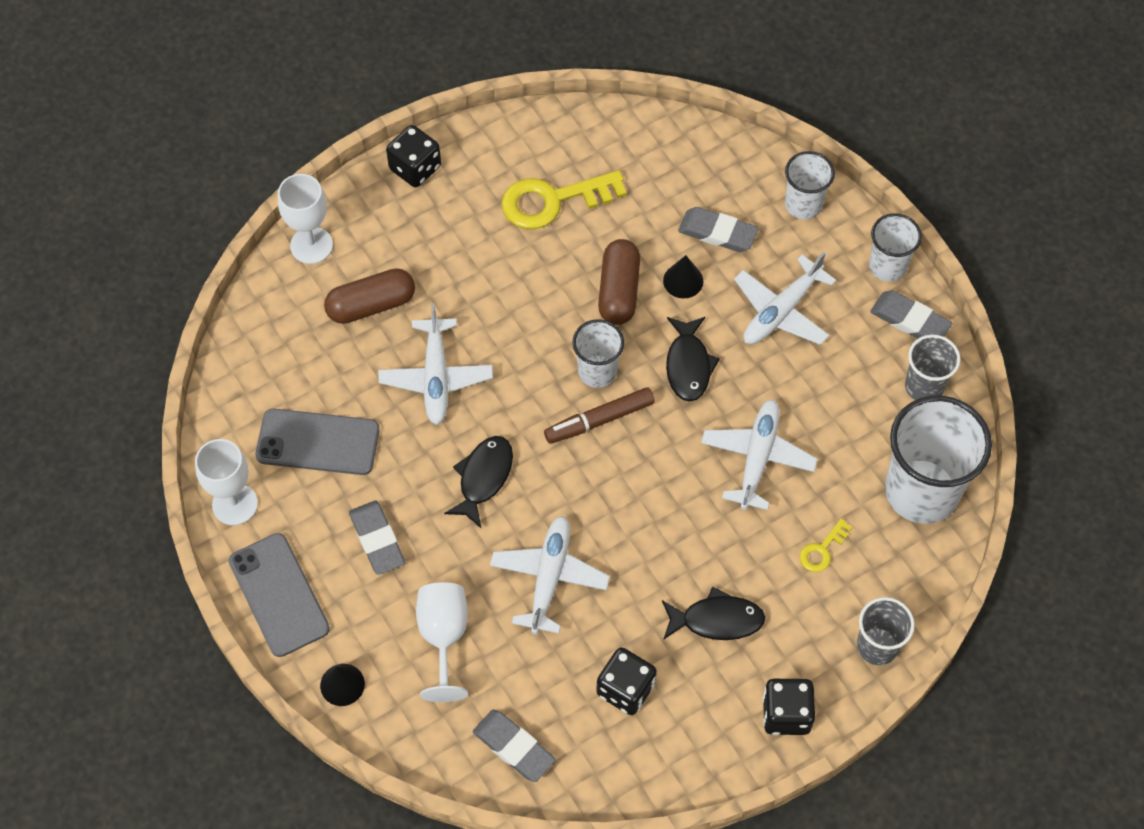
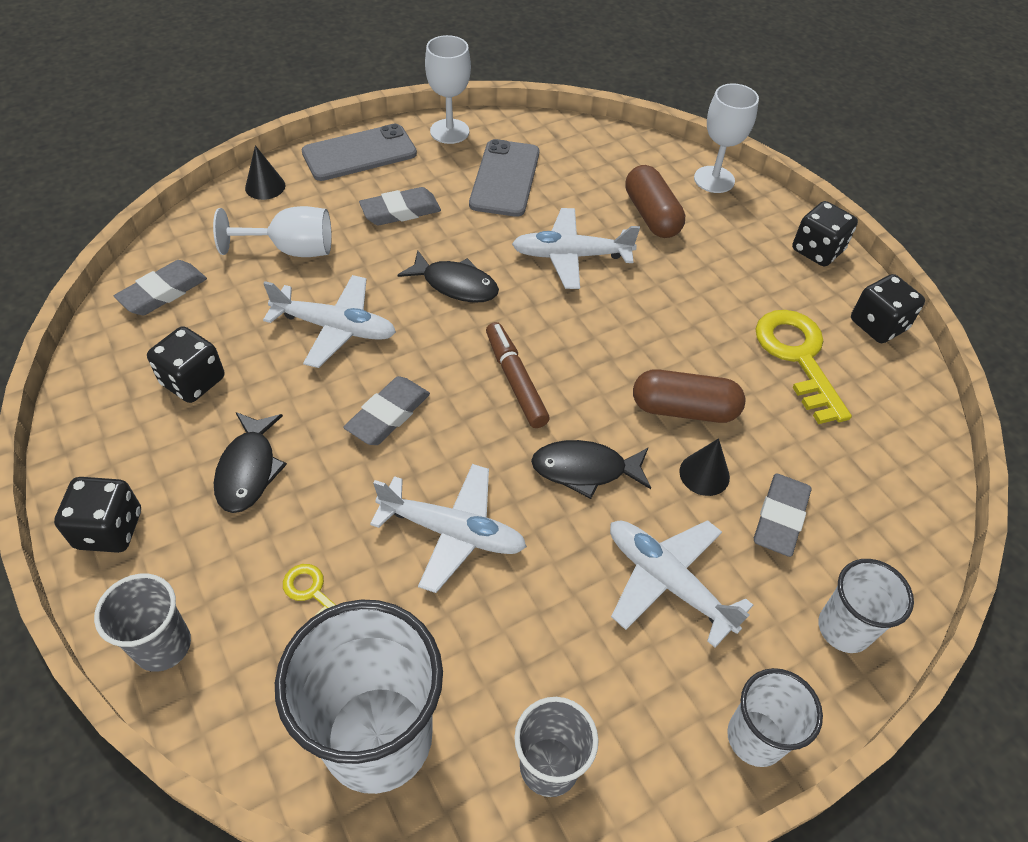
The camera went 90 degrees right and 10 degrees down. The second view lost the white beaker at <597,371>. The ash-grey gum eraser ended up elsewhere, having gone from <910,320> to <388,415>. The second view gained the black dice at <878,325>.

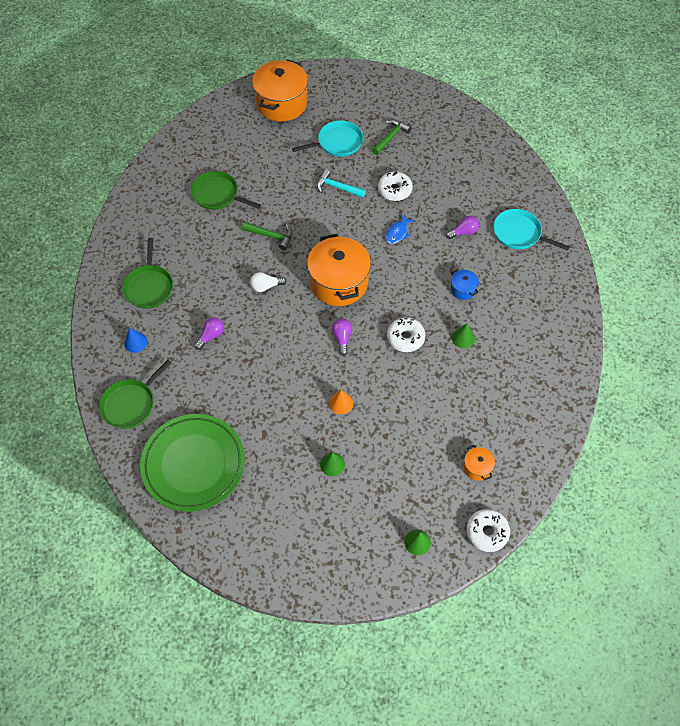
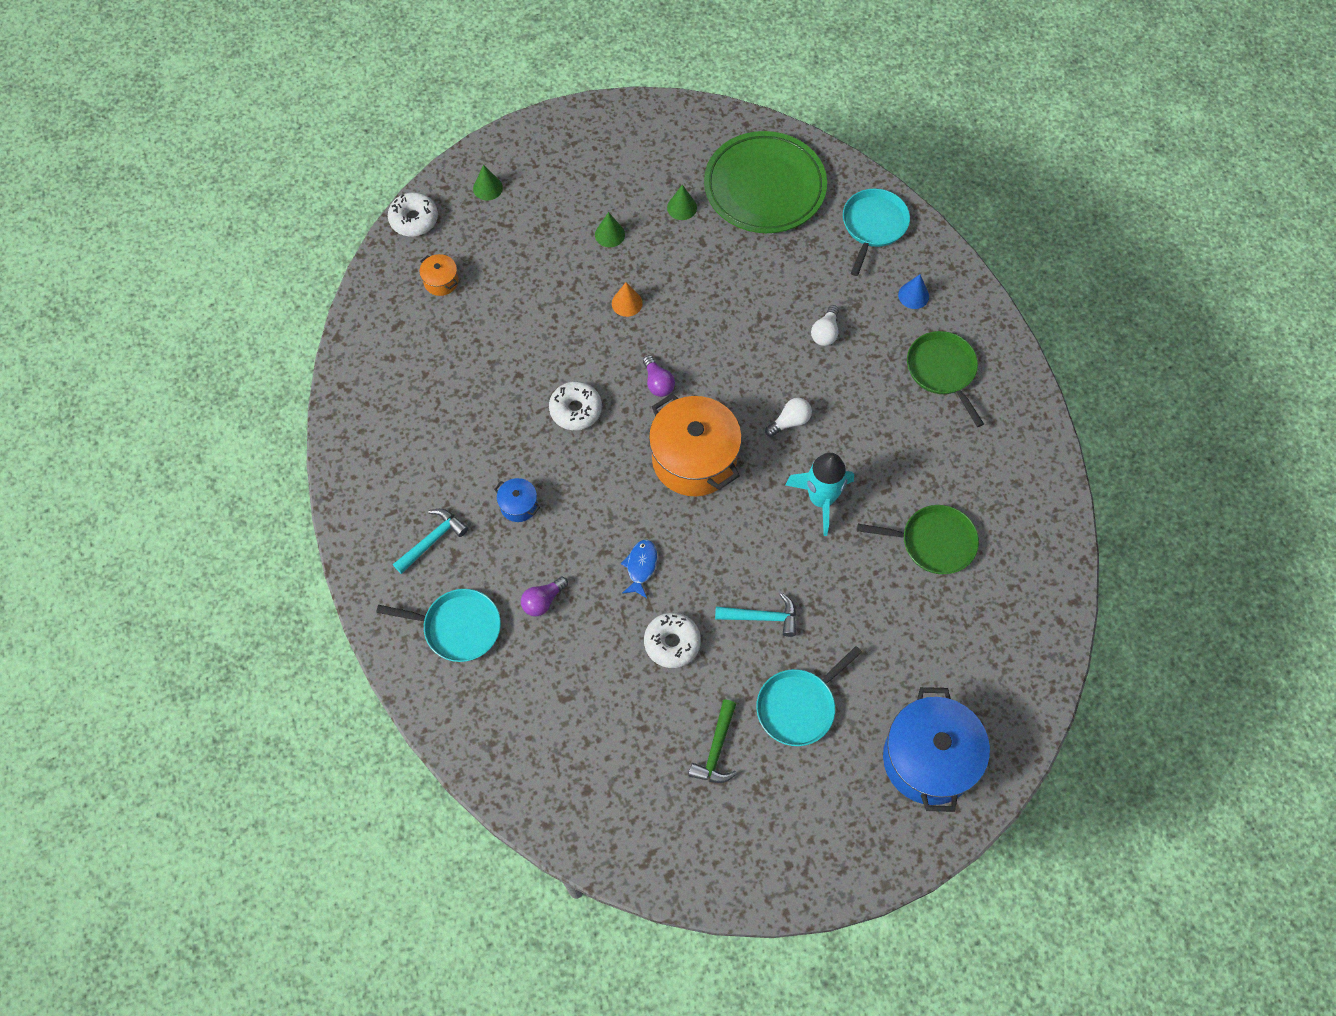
The camera went 160 degrees right and 5 degrees up. What was the leaf-green skillet at <131,404> turned into the aqua skillet at <873,226>. What was the royal purple lightbulb at <211,336> turned into the white lightbulb at <825,332>. Where the leaf-green hammer stood at <271,236>, the aqua spaceship came to stand at <821,499>. What was the orange cooking pot at <282,103> turned into the cobalt cooking pot at <928,759>. The leaf-green cone shape ended up elsewhere, having gone from <463,338> to <682,207>. The second view gained the aqua hammer at <432,540>.

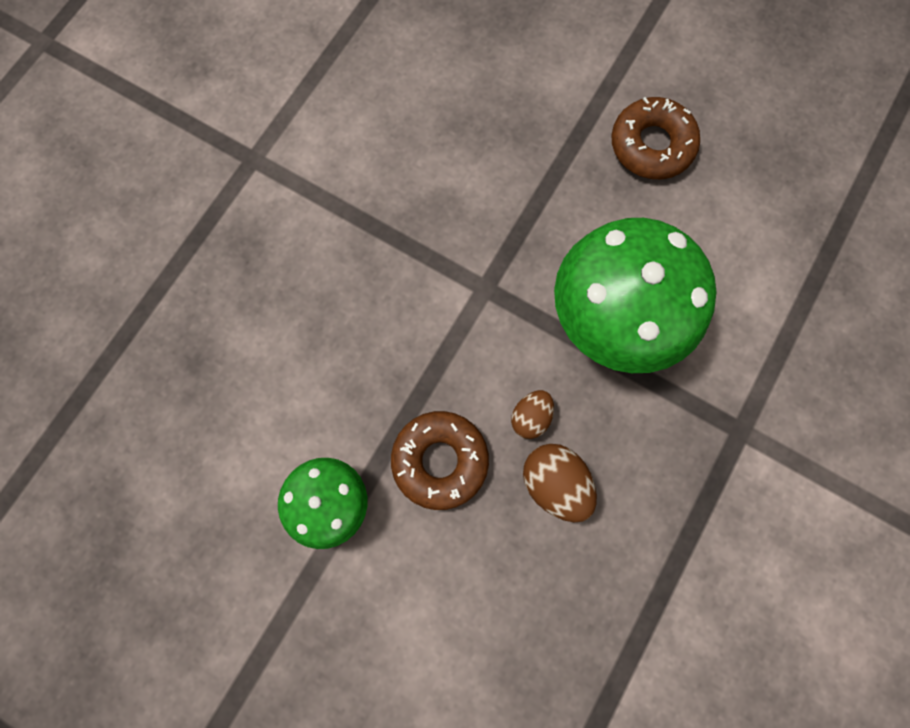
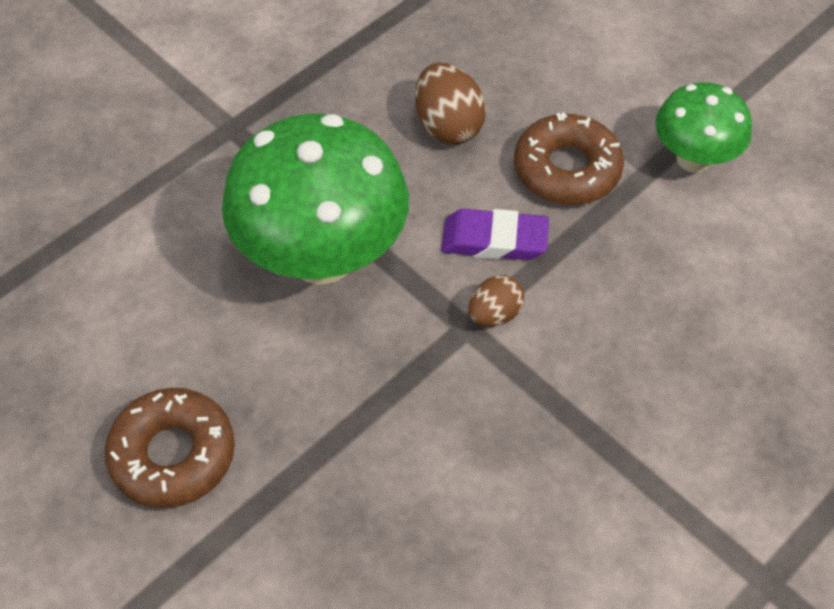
The camera went 165 degrees left and 20 degrees down. The russet toy egg ended up elsewhere, having gone from <530,417> to <494,314>. The second view gained the royal purple gum eraser at <494,240>.

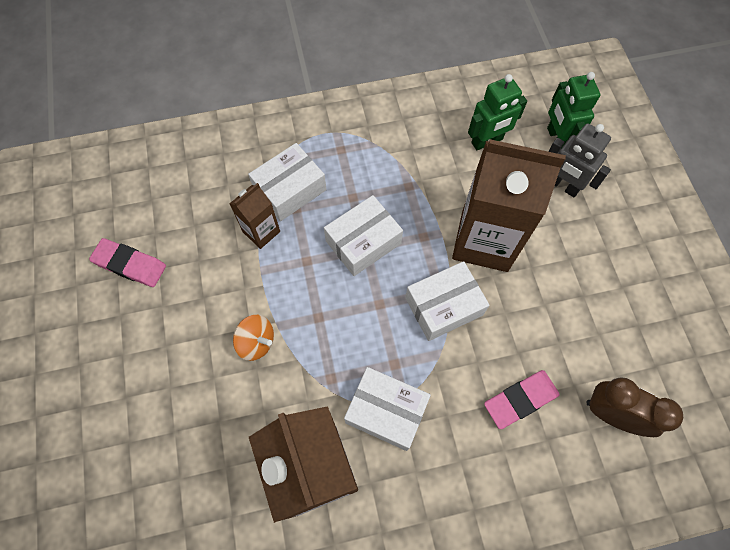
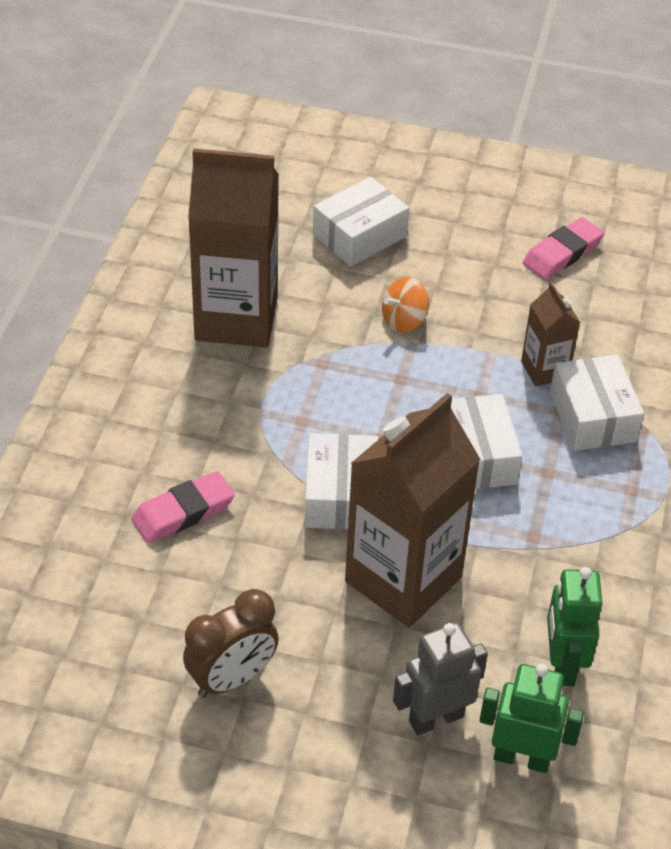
The camera went 115 degrees right and 20 degrees down. The white parcel ended up elsewhere, having gone from <386,411> to <359,235>. The pink gum eraser at <520,400> ended up facing another way, 60 degrees clockwise from before. The russet clock ended up elsewhere, having gone from <611,414> to <232,678>.

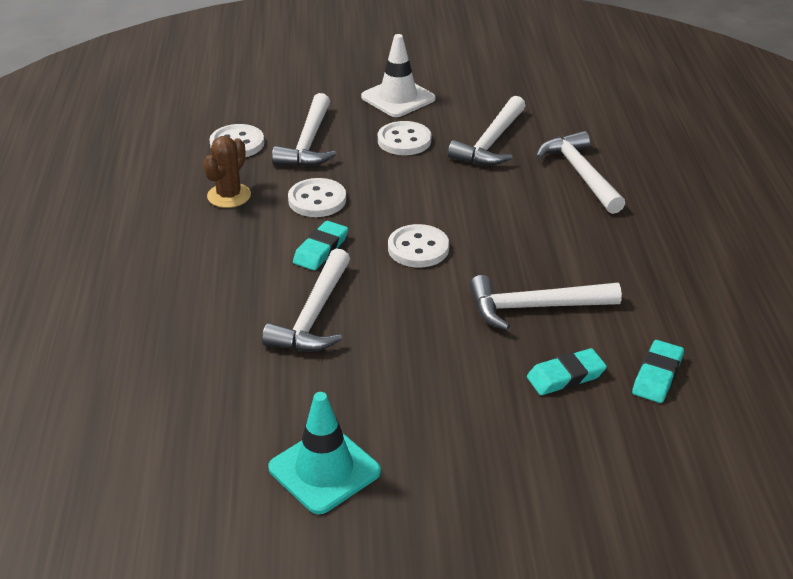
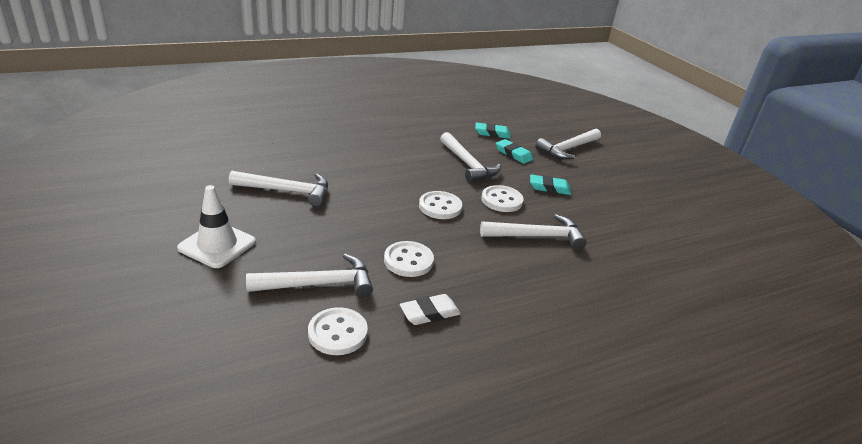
The camera went 115 degrees left and 5 degrees down. Where the russet cactus stood at <229,196>, the white gum eraser came to stand at <429,313>. The second view lost the aqua safety cone at <324,470>. The aqua gum eraser ended up elsewhere, having gone from <321,250> to <549,188>. The white shirt button ended up elsewhere, having gone from <404,140> to <501,200>. The white hammer ended up elsewhere, having gone from <581,174> to <568,149>.

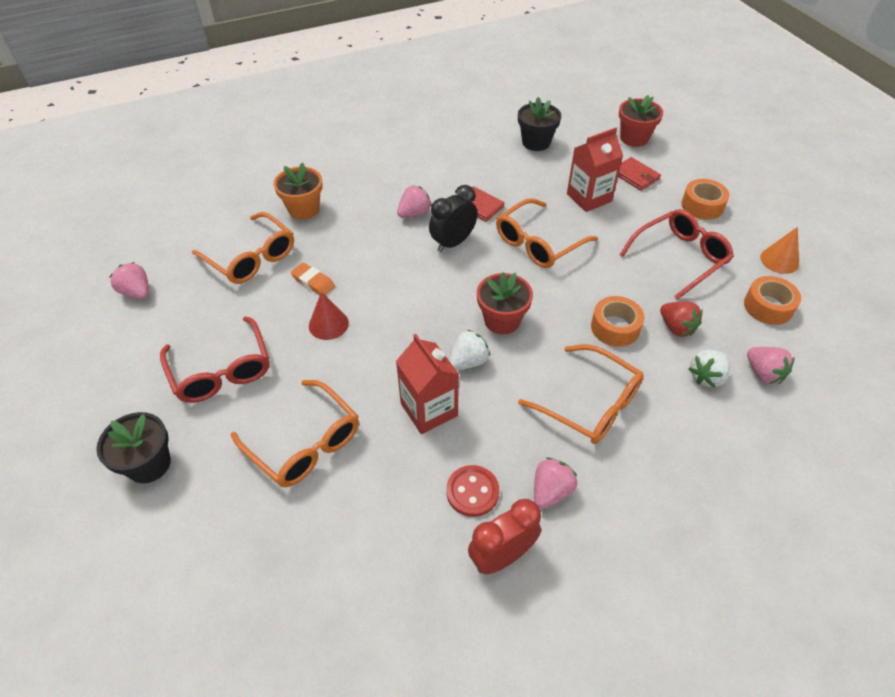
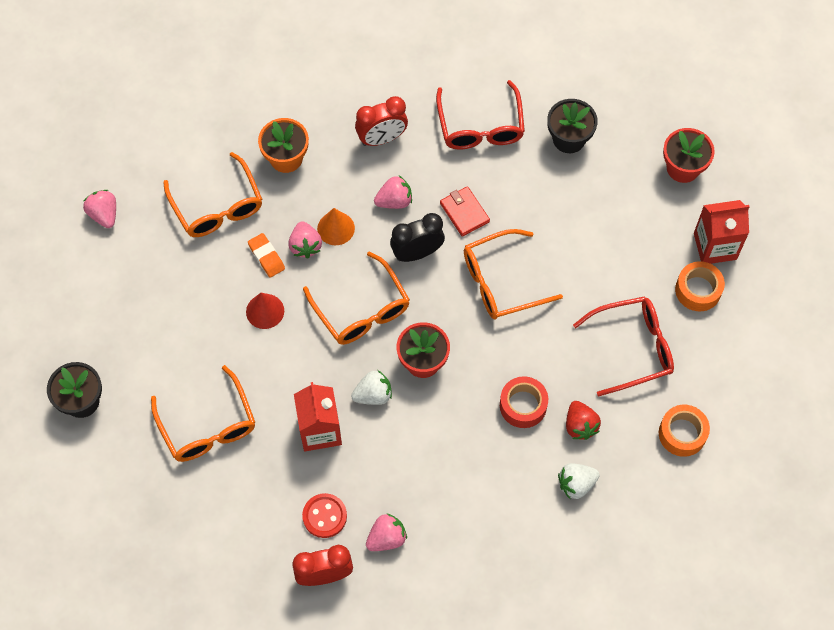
The camera went 20 degrees right and 15 degrees up. The red eyeglasses ended up elsewhere, having gone from <221,370> to <480,126>. The orange eyeglasses ended up elsewhere, having gone from <590,404> to <361,309>. The red milk carton ended up elsewhere, having gone from <589,198> to <715,246>. What was the orange sticky tape at <615,327> turned into the red sticky tape at <523,405>. The second view lost the red card wallet at <635,176>. The pink berry ended up elsewhere, having gone from <763,373> to <305,246>. The orange cone shape ended up elsewhere, having gone from <779,260> to <336,228>. The second view gained the red clock at <382,138>.

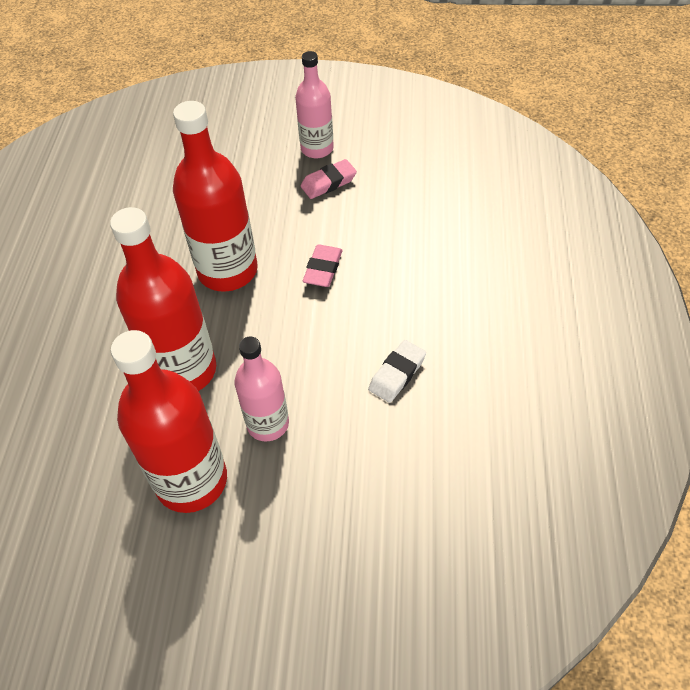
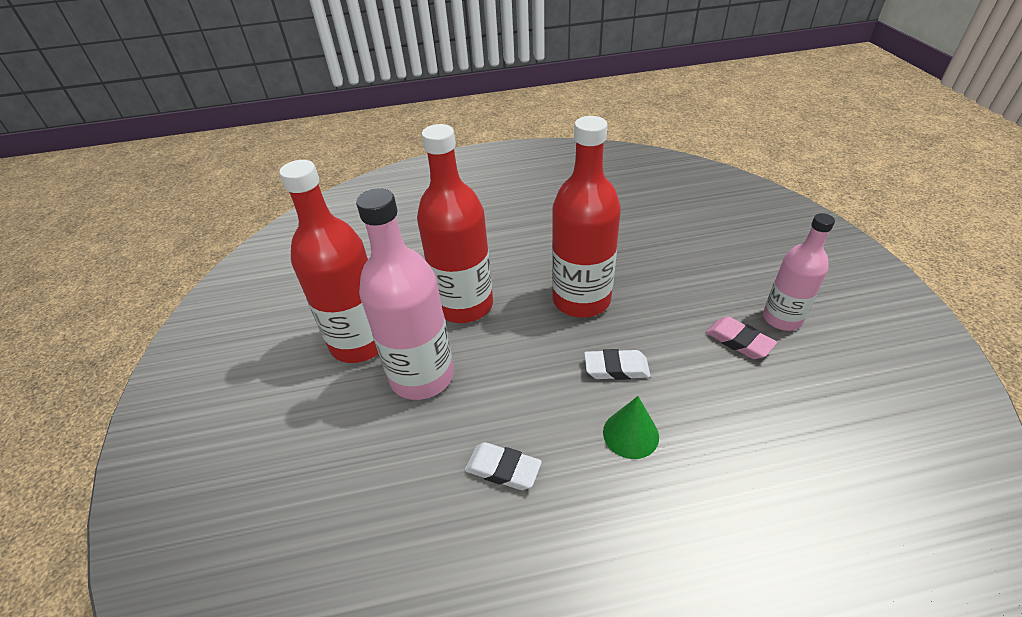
The camera went 75 degrees right and 10 degrees down. The size of the pink drink bottle at <268,424> changed by a factor of 1.63. What was the pink gum eraser at <323,269> turned into the white gum eraser at <616,368>. The second view gained the leaf-green cone shape at <630,434>.

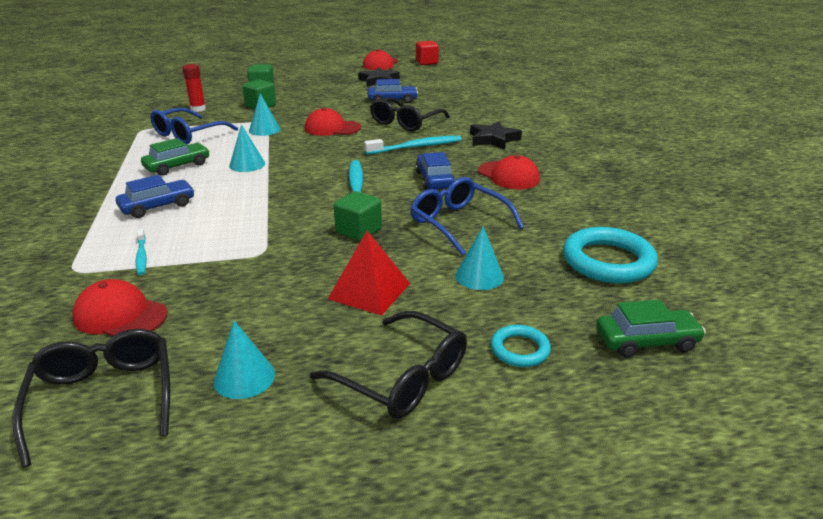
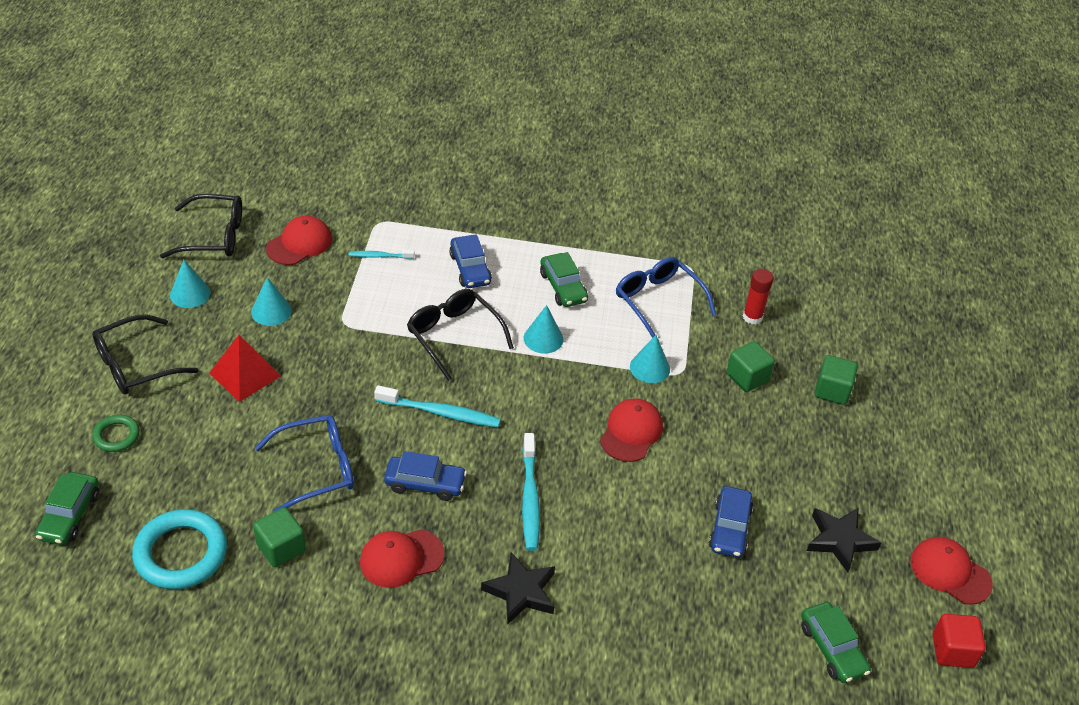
The camera went 105 degrees right and 15 degrees up. The leaf-green cube ended up elsewhere, having gone from <358,231> to <281,548>. The black eyeglasses ended up elsewhere, having gone from <405,122> to <454,336>. The aqua cone shape ended up elsewhere, having gone from <479,276> to <271,311>. What was the aqua ring at <520,349> turned into the leaf-green ring at <116,436>. The second view gained the leaf-green toy car at <832,648>.

